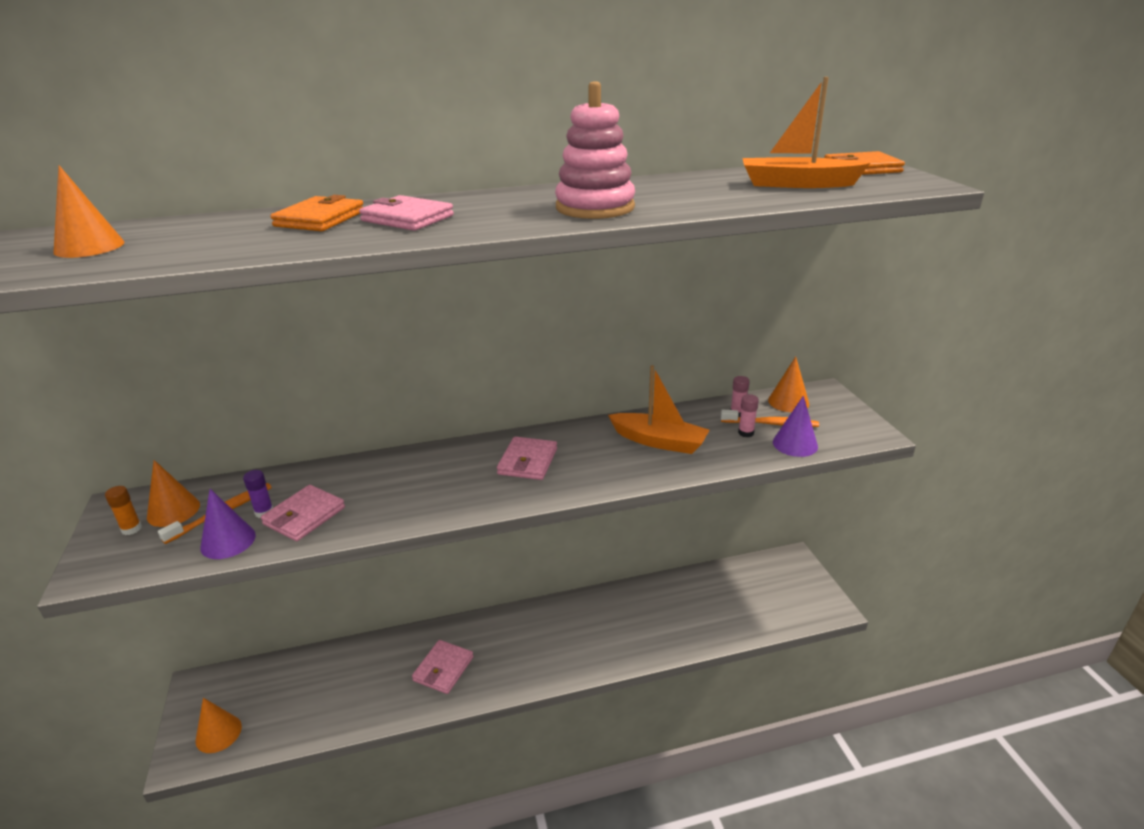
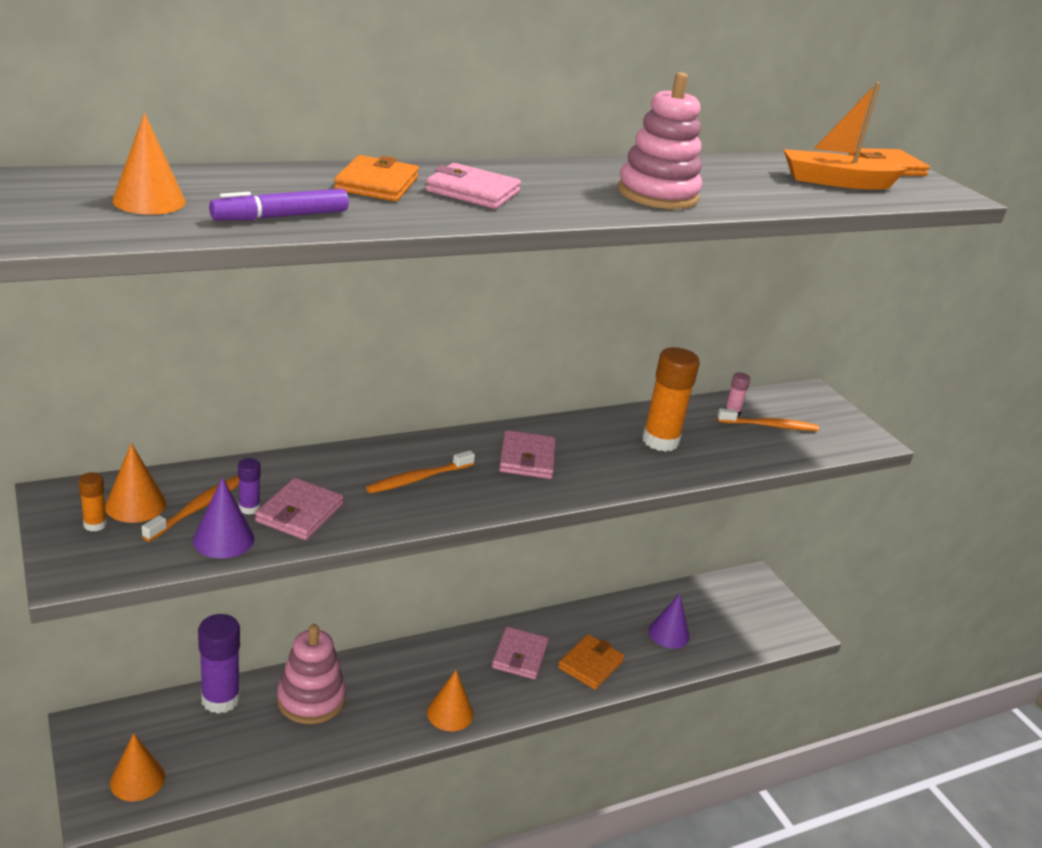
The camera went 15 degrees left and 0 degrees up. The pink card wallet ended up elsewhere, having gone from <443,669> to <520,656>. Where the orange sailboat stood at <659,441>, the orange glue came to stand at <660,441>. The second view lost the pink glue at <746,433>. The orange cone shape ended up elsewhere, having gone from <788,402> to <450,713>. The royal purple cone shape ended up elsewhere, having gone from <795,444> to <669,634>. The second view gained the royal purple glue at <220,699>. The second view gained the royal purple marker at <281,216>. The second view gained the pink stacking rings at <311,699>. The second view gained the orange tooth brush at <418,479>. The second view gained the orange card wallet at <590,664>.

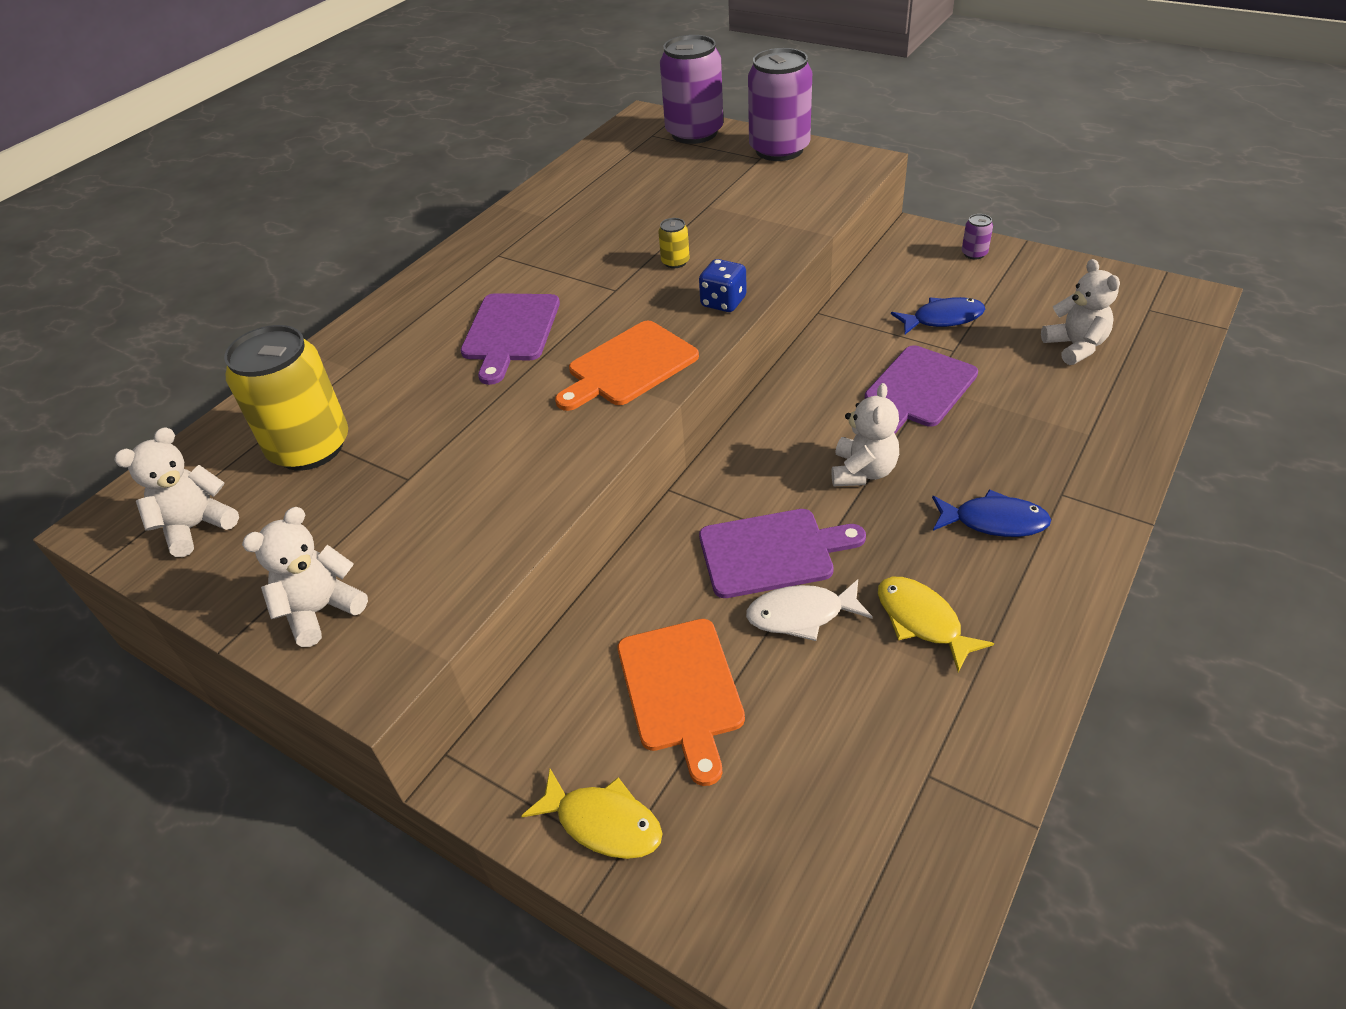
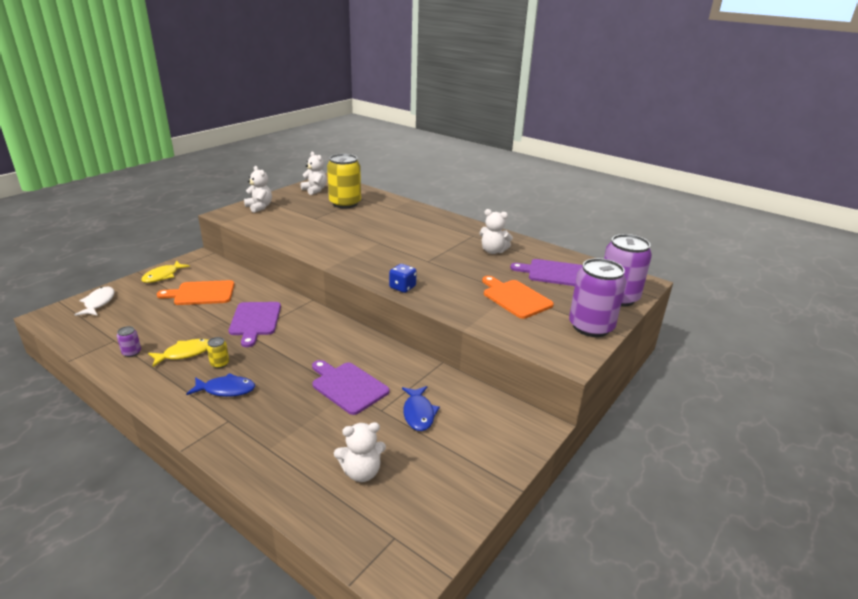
The camera went 90 degrees right and 15 degrees down. The royal purple chopping board ended up elsewhere, having gone from <510,332> to <553,273>. The orange chopping board ended up elsewhere, having gone from <628,366> to <515,298>. The yellow soda can ended up elsewhere, having gone from <675,262> to <220,363>. The white toy fish ended up elsewhere, having gone from <801,615> to <98,303>. The white teddy bear ended up elsewhere, having gone from <863,472> to <493,251>. The cobalt toy fish at <994,521> ended up facing another way, 105 degrees counterclockwise from before. The royal purple soda can ended up elsewhere, having gone from <974,254> to <132,352>.

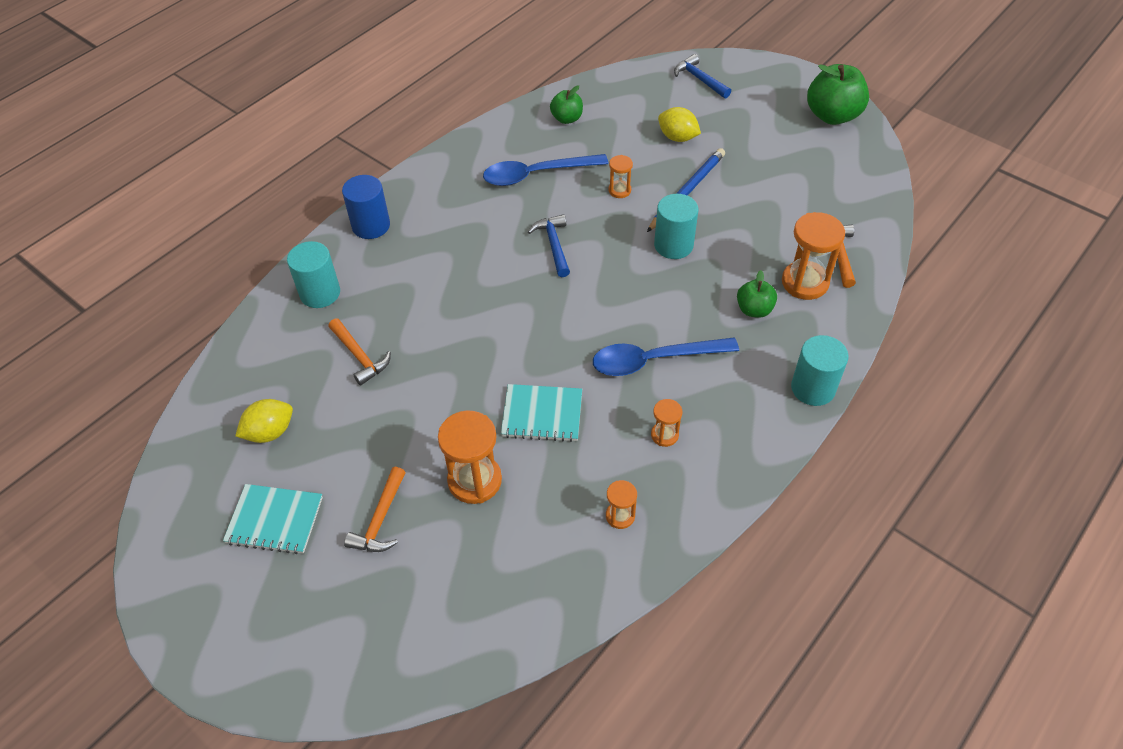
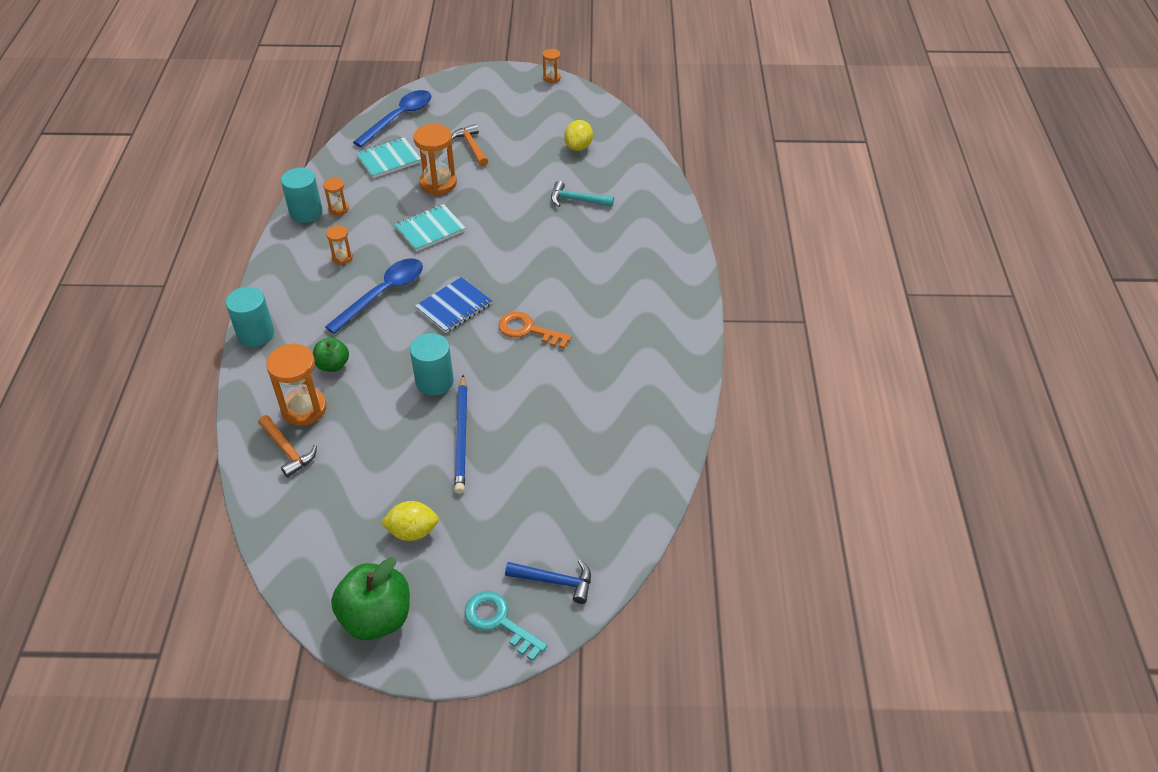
The camera went 140 degrees right and 5 degrees down. The aqua exercise book ended up elsewhere, having gone from <275,520> to <389,159>. The aqua cylinder shape ended up elsewhere, having gone from <320,293> to <306,212>. What was the orange hammer at <359,356> turned into the aqua hammer at <577,200>. The second view lost the cobalt cylinder shape at <371,225>. The cobalt spoon ended up elsewhere, having gone from <536,174> to <399,118>. Where the cobalt hammer stood at <554,245>, the orange key came to stand at <528,330>. The second view lost the leaf-green apple fruit at <567,119>. The orange sandglass ended up elsewhere, having gone from <619,190> to <552,78>. The yellow citrus fruit ended up elsewhere, having gone from <677,137> to <412,532>. The second view gained the cobalt exercise book at <454,307>. The second view gained the aqua key at <499,622>.

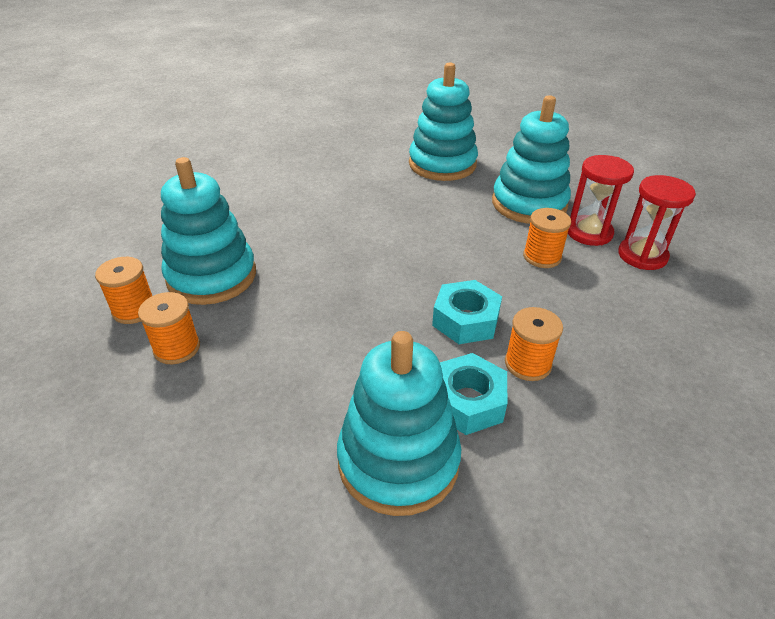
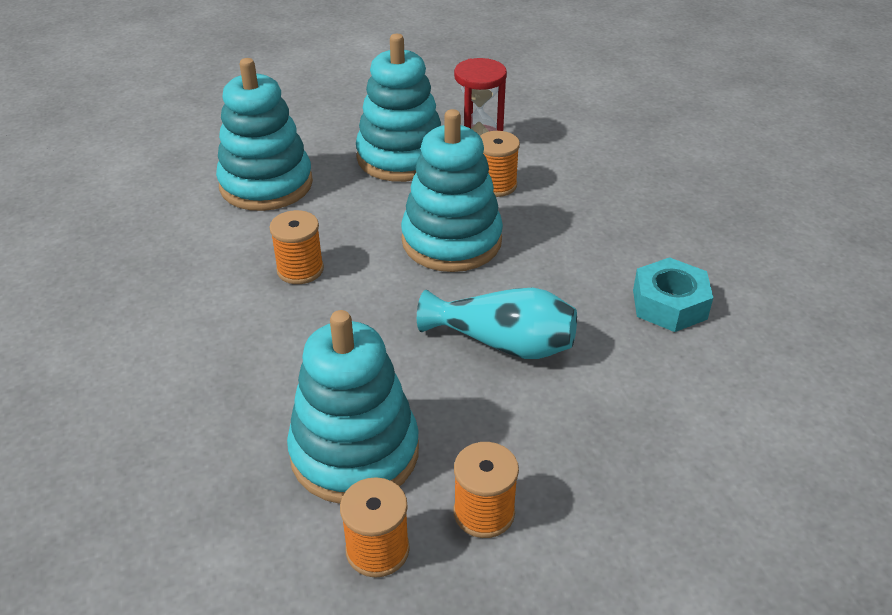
The camera went 65 degrees left and 0 degrees up. The aqua stacking rings ended up elsewhere, having gone from <398,461> to <451,241>. The second view lost the aqua hexagon nut at <465,320>. The orange spool ended up elsewhere, having gone from <527,364> to <300,269>. The second view lost the red sandglass at <642,256>. The second view gained the aqua vase at <503,343>.

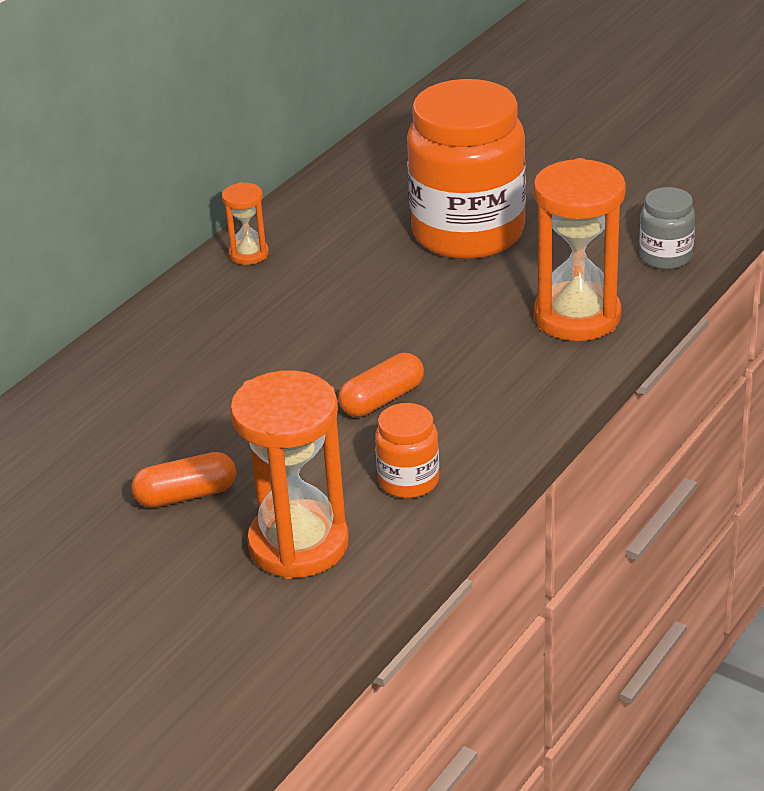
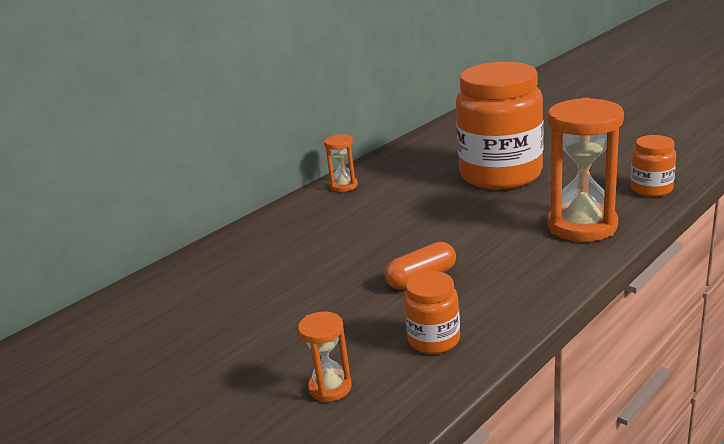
The camera went 10 degrees right and 10 degrees down. The second view lost the orange capsule at <186,495>. The size of the orange sandglass at <298,544> changed by a factor of 0.49. What was the ash-grey jar at <665,257> turned into the orange jar at <651,189>.

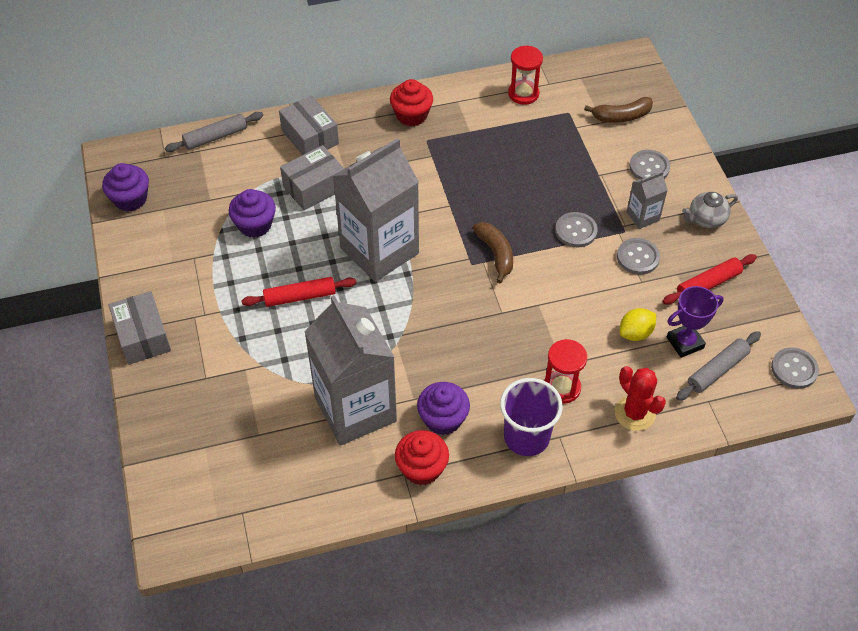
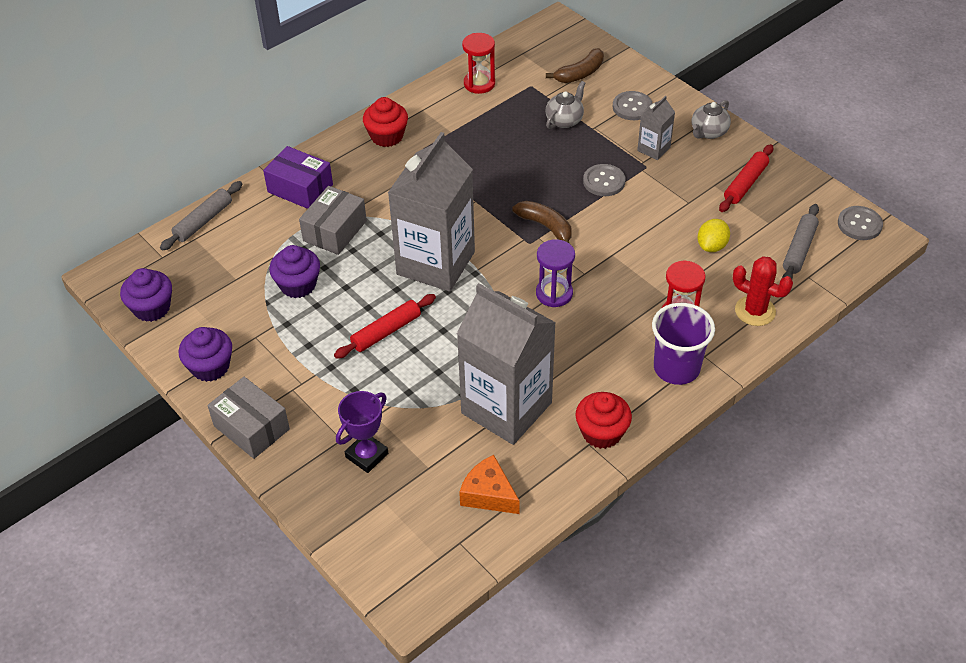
The camera went 25 degrees left and 5 degrees down. What was the ash-grey parcel at <310,137> turned into the royal purple parcel at <300,188>. The royal purple cupcake ended up elsewhere, having gone from <443,419> to <210,367>. The second view lost the ash-grey shirt button at <638,257>. The royal purple prize cup ended up elsewhere, having gone from <685,343> to <367,455>. The second view gained the orange cheese wedge at <489,494>. The second view gained the royal purple sandglass at <554,293>. The second view gained the ash-grey tea pot at <564,120>.

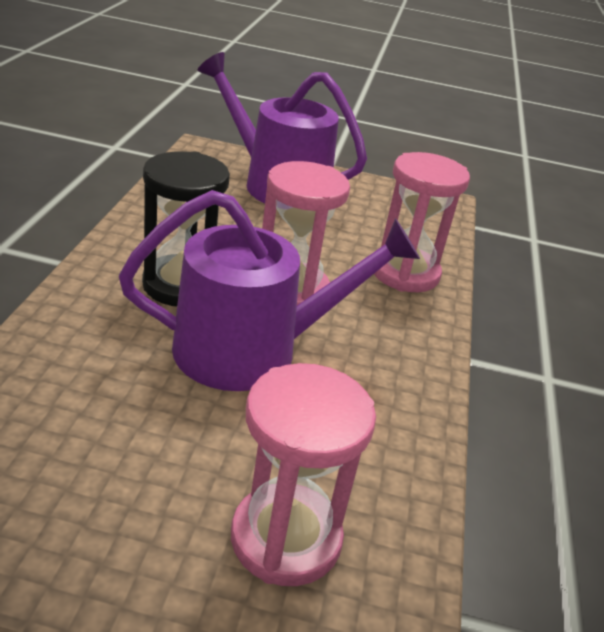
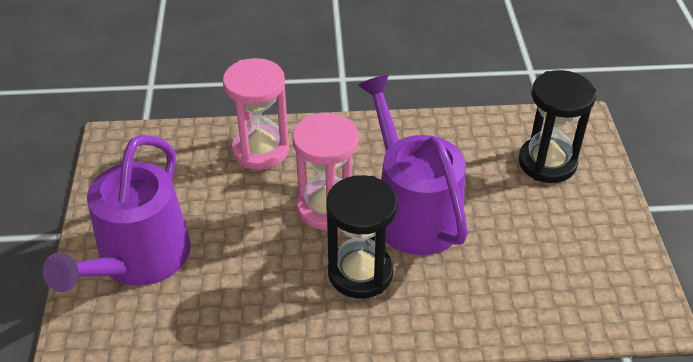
The camera went 100 degrees left and 10 degrees up. What was the pink sandglass at <286,538> turned into the black sandglass at <547,163>.

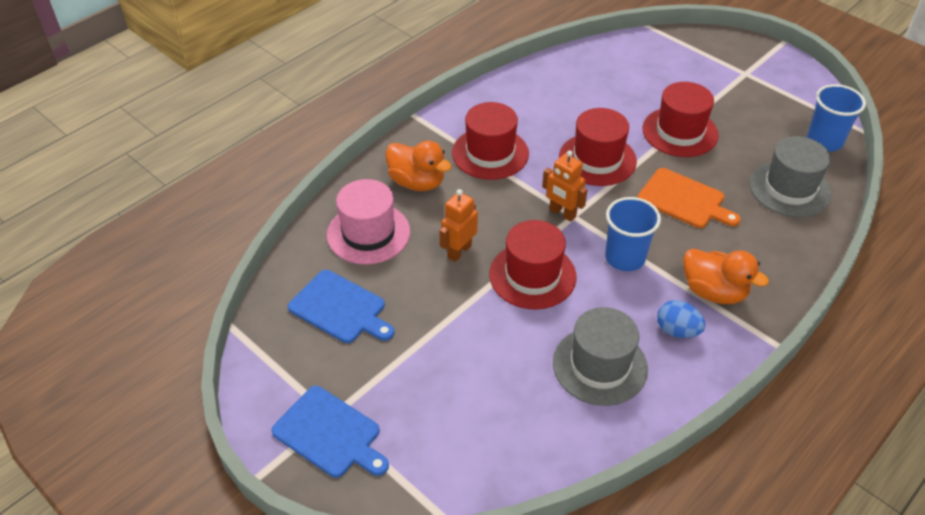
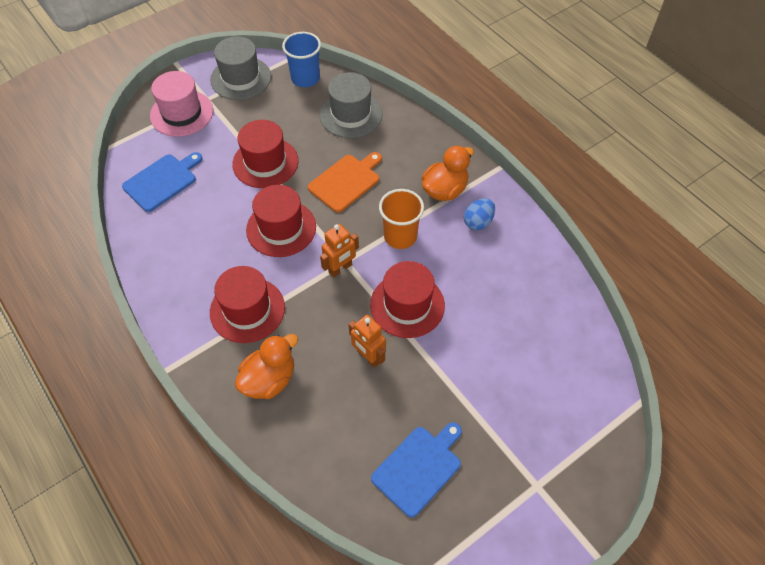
The camera went 80 degrees left and 10 degrees up. The cobalt chopping board ended up elsewhere, having gone from <330,434> to <162,181>. The pink top hat ended up elsewhere, having gone from <368,233> to <181,113>. The ash-grey top hat ended up elsewhere, having gone from <600,365> to <241,78>. What was the cobalt beaker at <625,258> turned into the orange beaker at <400,236>.

